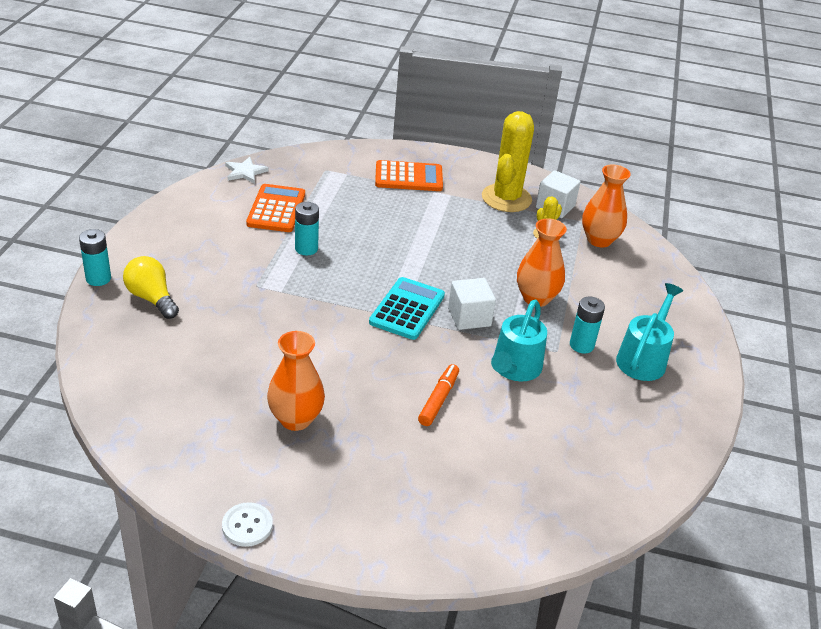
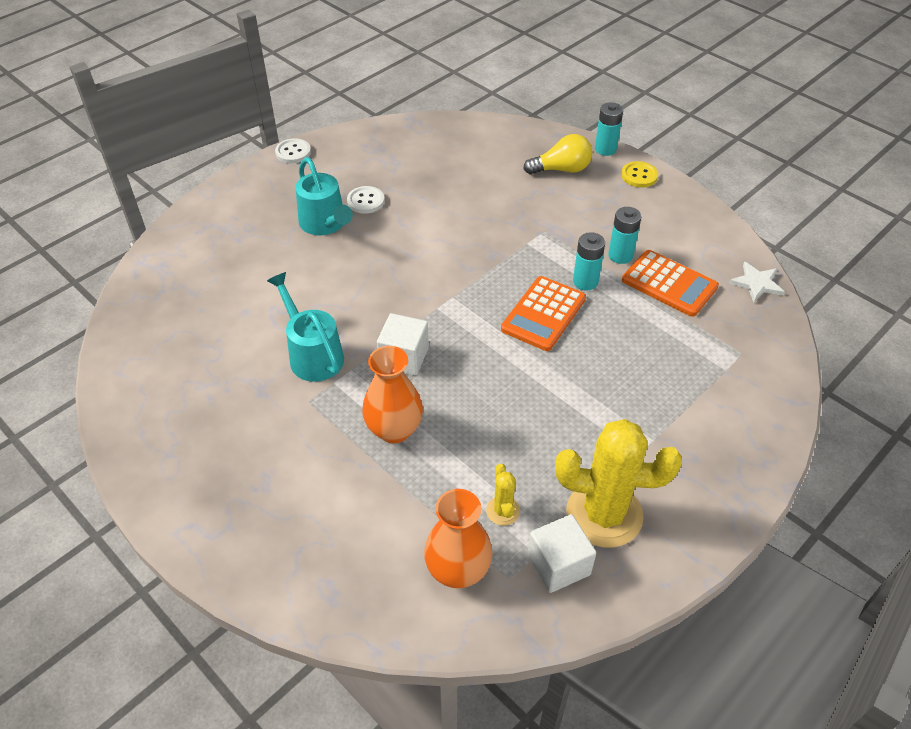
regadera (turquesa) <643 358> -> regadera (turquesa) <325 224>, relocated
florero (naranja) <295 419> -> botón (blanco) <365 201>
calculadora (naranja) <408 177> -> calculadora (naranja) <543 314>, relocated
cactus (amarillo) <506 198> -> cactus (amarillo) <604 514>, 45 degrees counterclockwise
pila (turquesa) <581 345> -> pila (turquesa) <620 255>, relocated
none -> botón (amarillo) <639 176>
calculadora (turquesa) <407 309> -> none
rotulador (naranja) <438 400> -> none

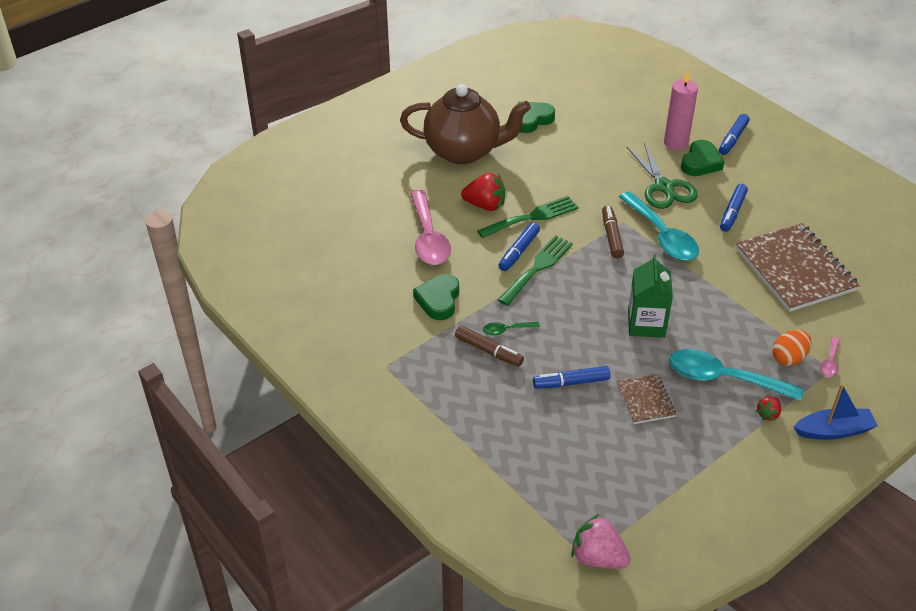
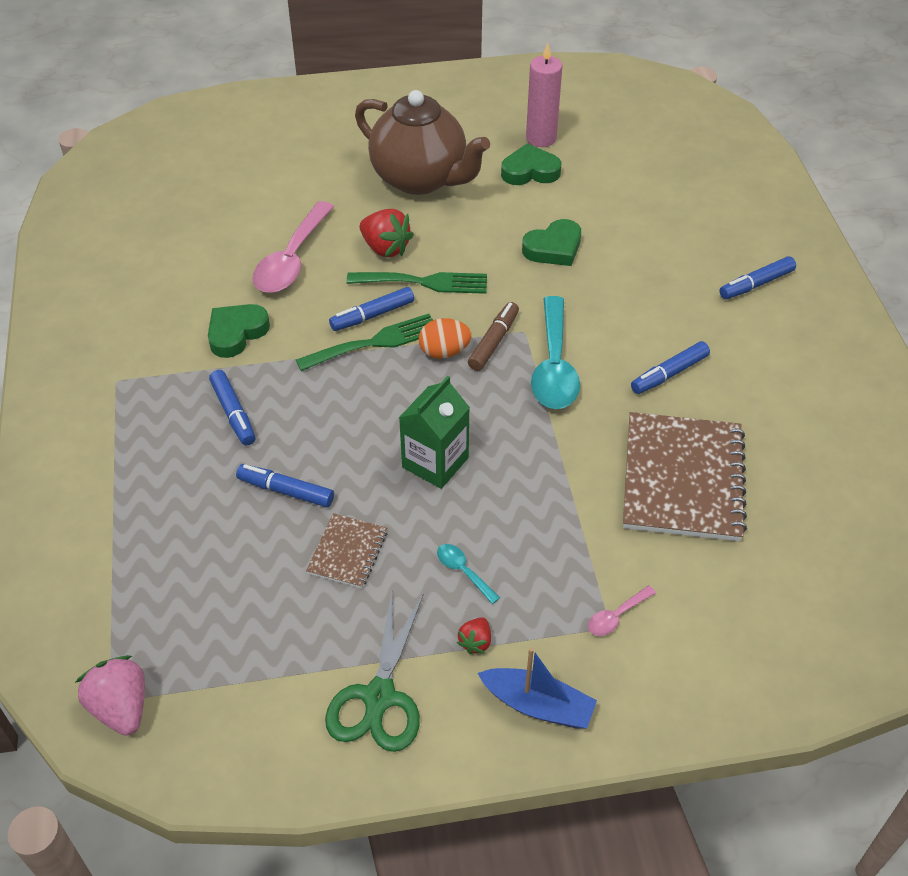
rotulador (marrón) <488 351> -> rotulador (azul) <233 413>
tijeras (verde) <664 187> -> tijeras (verde) <379 697>, relocated
huevo (naranja) <788 358> -> huevo (naranja) <444 352>, relocated
cuchara (turquesa) <723 378> -> cuchara (turquesa) <463 571>, x0.45
fresa (rojo) <768 414> -> fresa (rojo) <475 642>, 45 degrees counterclockwise
corazón (verde) <700 162> -> corazón (verde) <553 248>, relocated
vela (rosa) <675 143> -> vela (rosa) <541 138>, relocated
cuchara (verde) <506 330> -> none

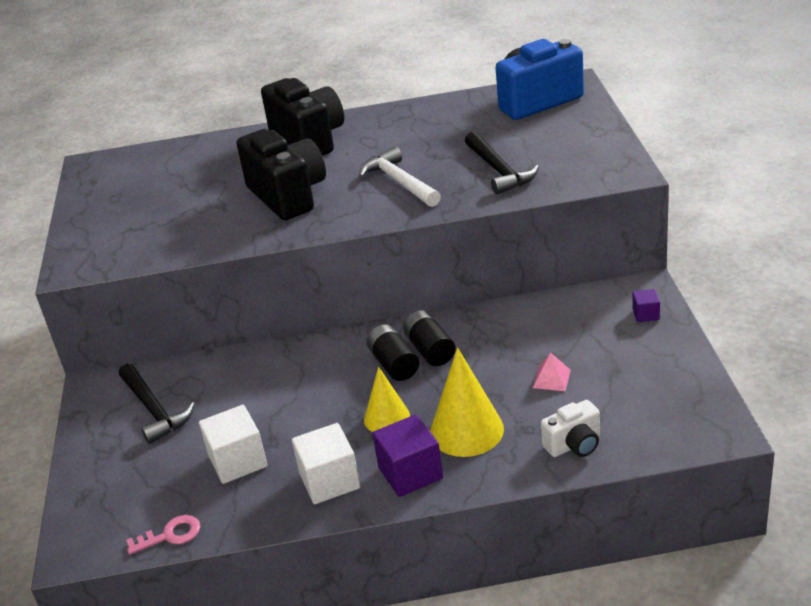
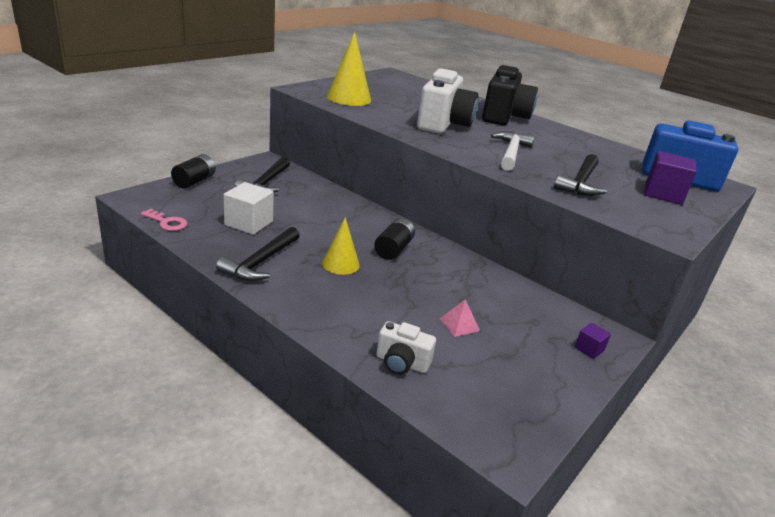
pila (negro) <430 350> -> pila (negro) <194 181>, relocated
cubo (blanco) <329 481> -> martillo (negro) <260 262>
cono (amarillo) <466 430> -> cono (amarillo) <349 98>, relocated
cámara (negro) <288 195> -> cámara (blanco) <443 124>
cubo (morado) <410 473> -> cubo (morado) <663 194>, relocated

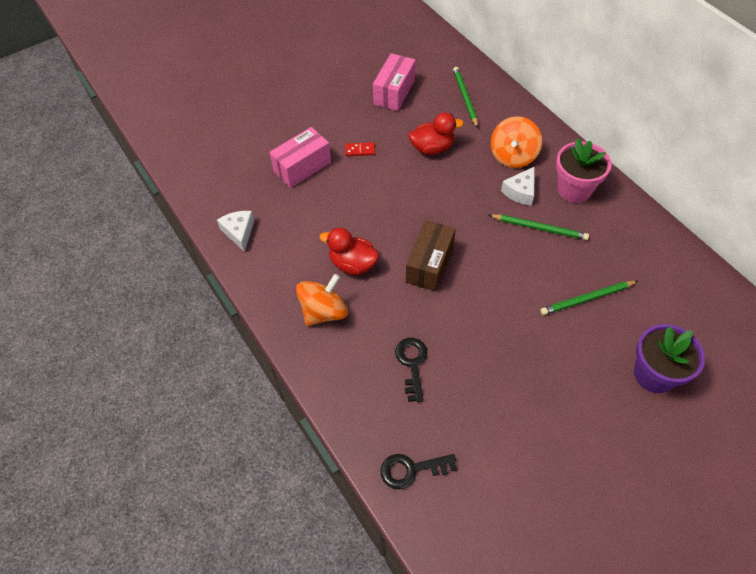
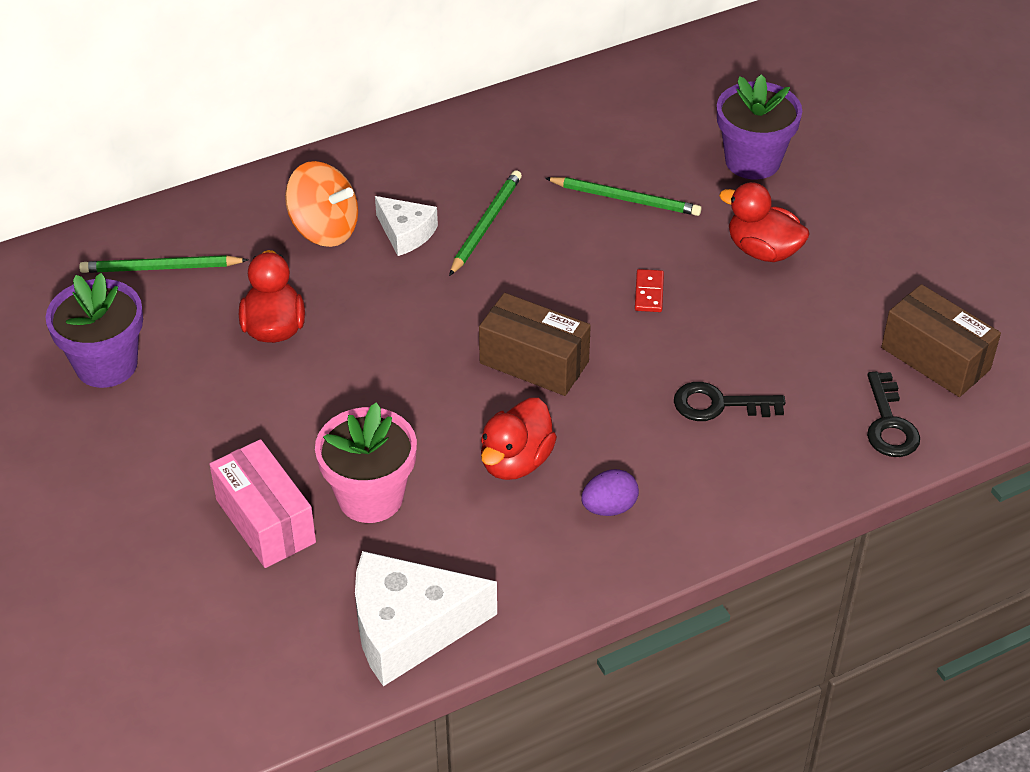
caja (rosa) <394 92> -> maceta (morado) <106 365>
maceta (rosa) <574 189> -> maceta (rosa) <370 497>, relocated
queso (blanco) <239 232> -> queso (blanco) <409 628>, x1.78
lápiz (verde) <587 299> -> lápiz (verde) <625 199>, 60 degrees counterclockwise
peonza (naranja) <324 311> -> huevo (morado) <609 507>
ficha de dominó (rojo) <360 150> -> ficha de dominó (rojo) <649 293>, relocated
none -> pato (rojo) <763 250>
none -> caja (marrón) <935 358>

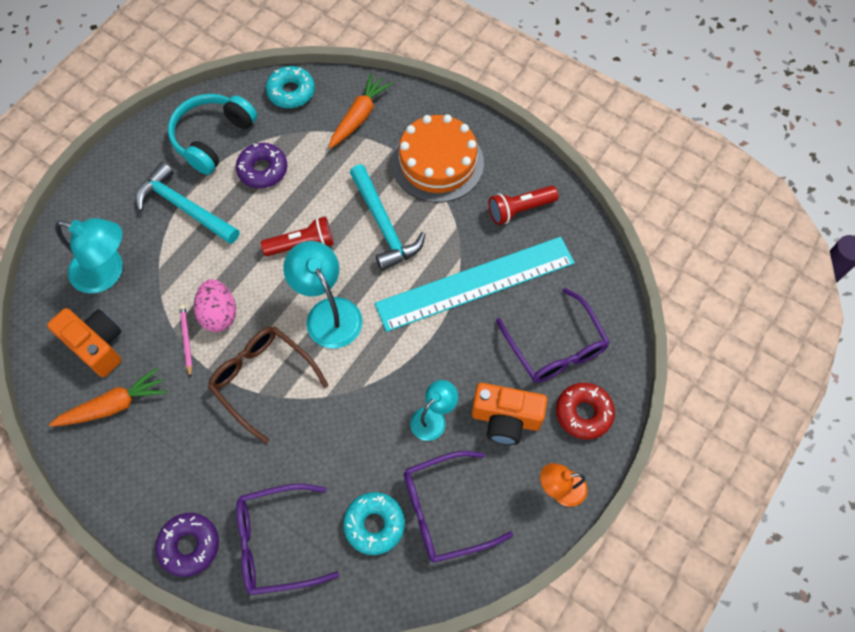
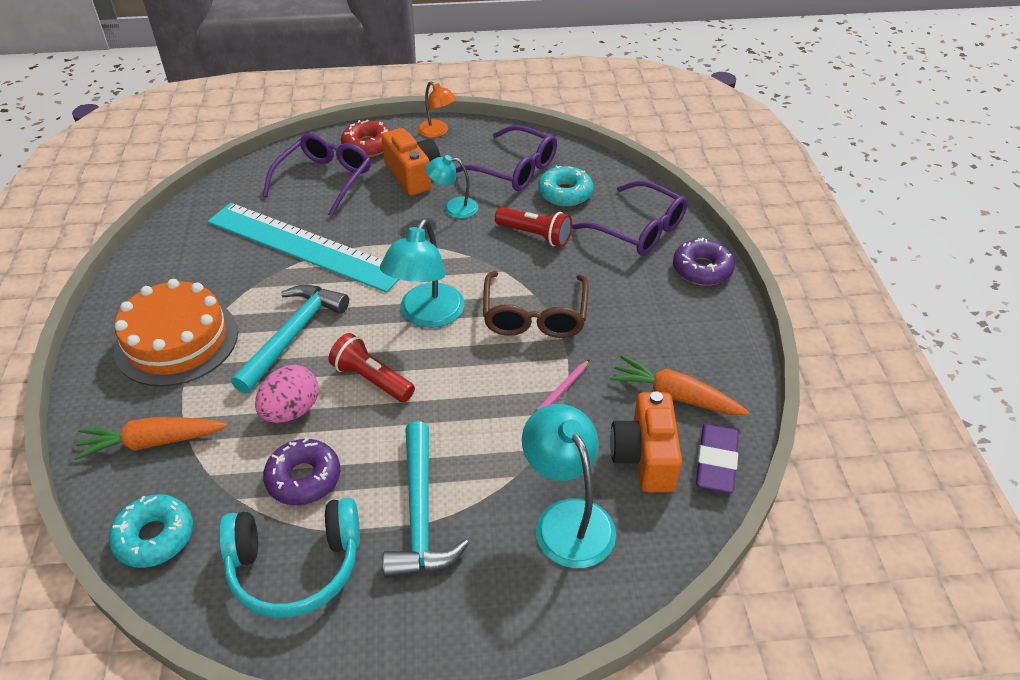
huevo (rosa) <219 314> -> huevo (rosa) <291 411>, relocated
lámpara de mano (rojo) <520 209> -> lámpara de mano (rojo) <535 235>, relocated
none -> goma de borrar (morado) <716 462>

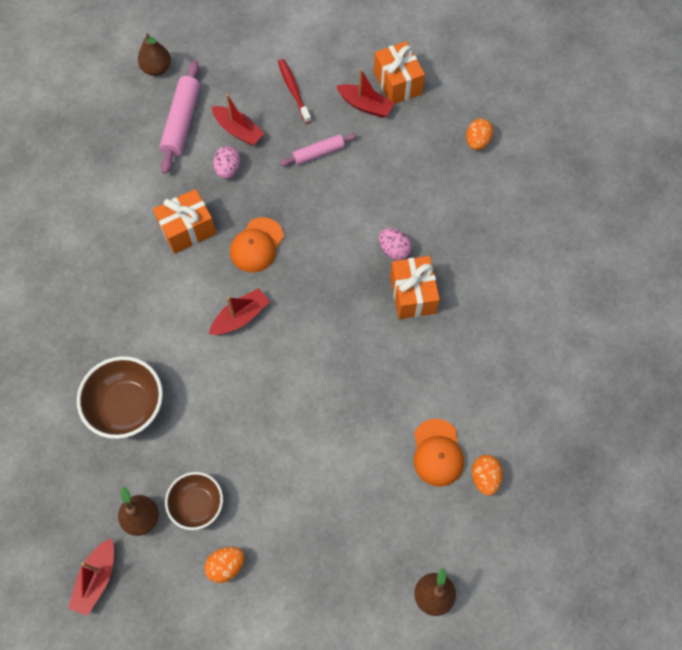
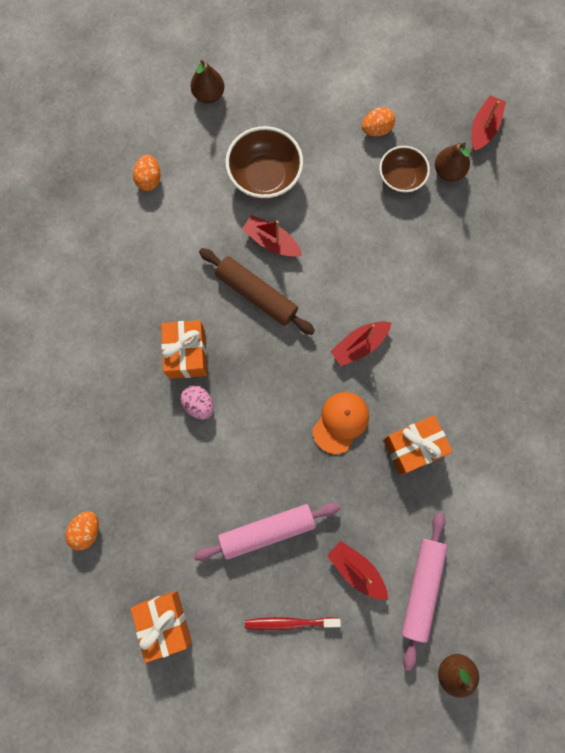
rodillo (rosa) <318 153> -> rodillo (rosa) <267 531>, x1.61
none -> rodillo (marrón) <256 294>
cuenco (marrón) <127 406> -> cuenco (marrón) <265 176>, relocated
barco (rojo) <365 105> -> barco (rojo) <271 241>, relocated
cepillo de dientes (rojo) <293 90> -> cepillo de dientes (rojo) <289 622>, 105 degrees clockwise
huevo (rosa) <228 169> -> none
gorra (naranja) <437 453> -> none

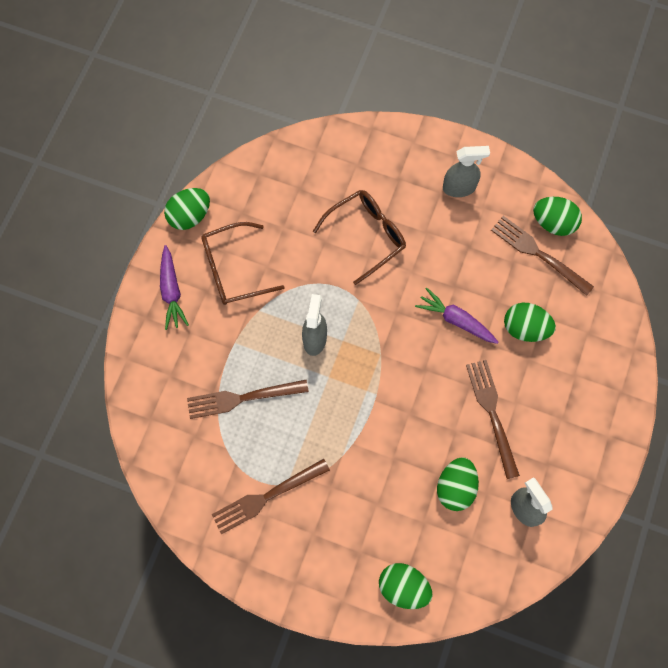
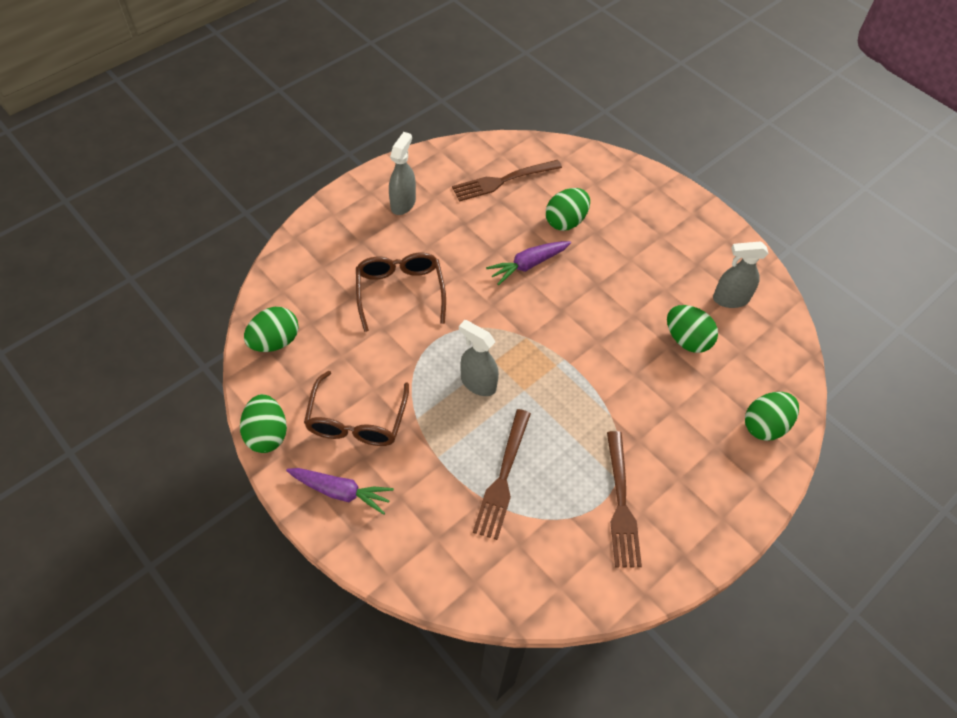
huevo (verde) <553 223> -> huevo (verde) <275 341>, relocated
tenedor (marrón) <492 414> -> none

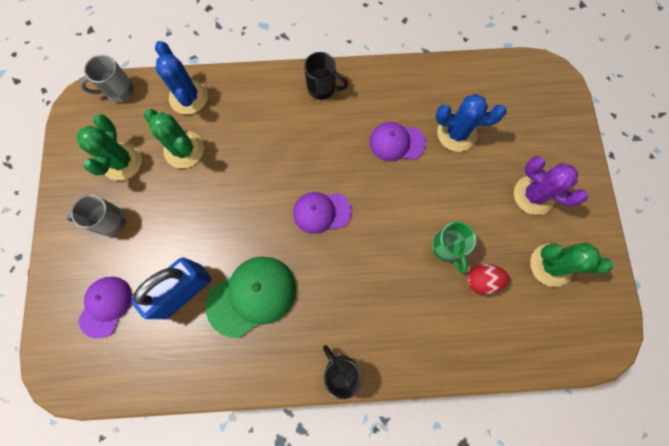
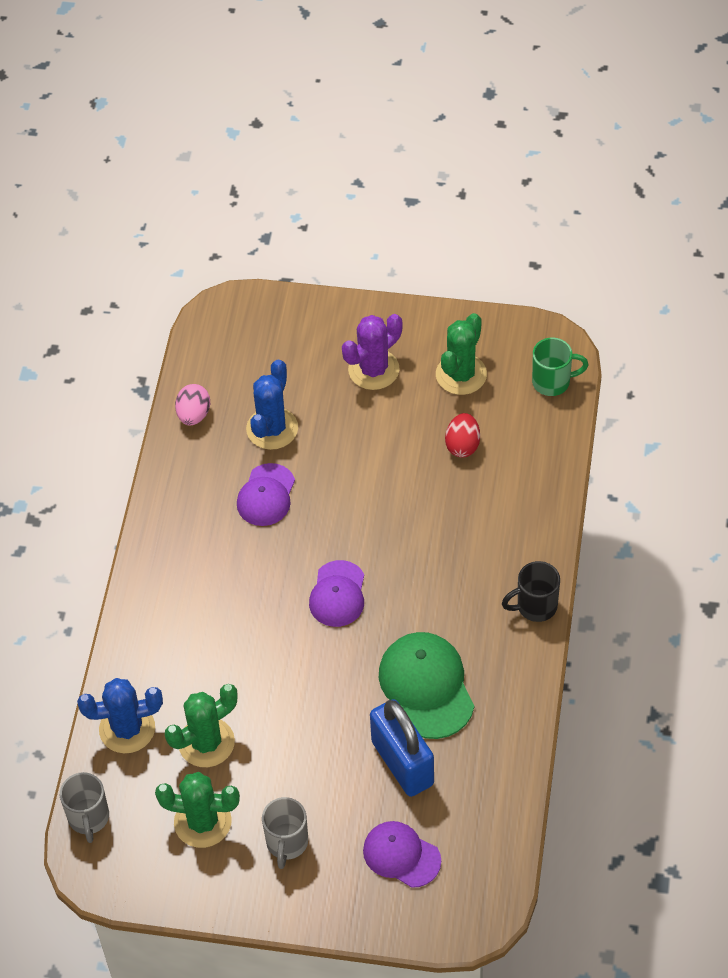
none -> huevo (rosa) <194 415>
taza (verde) <447 248> -> taza (verde) <553 382>, relocated
taza (negro) <322 88> -> none

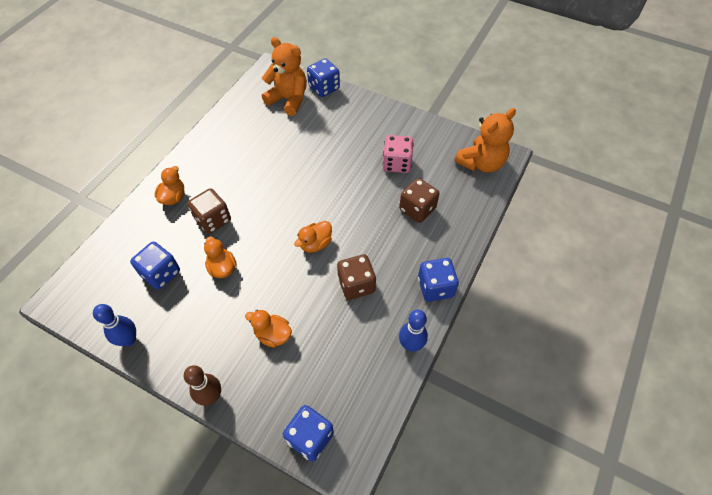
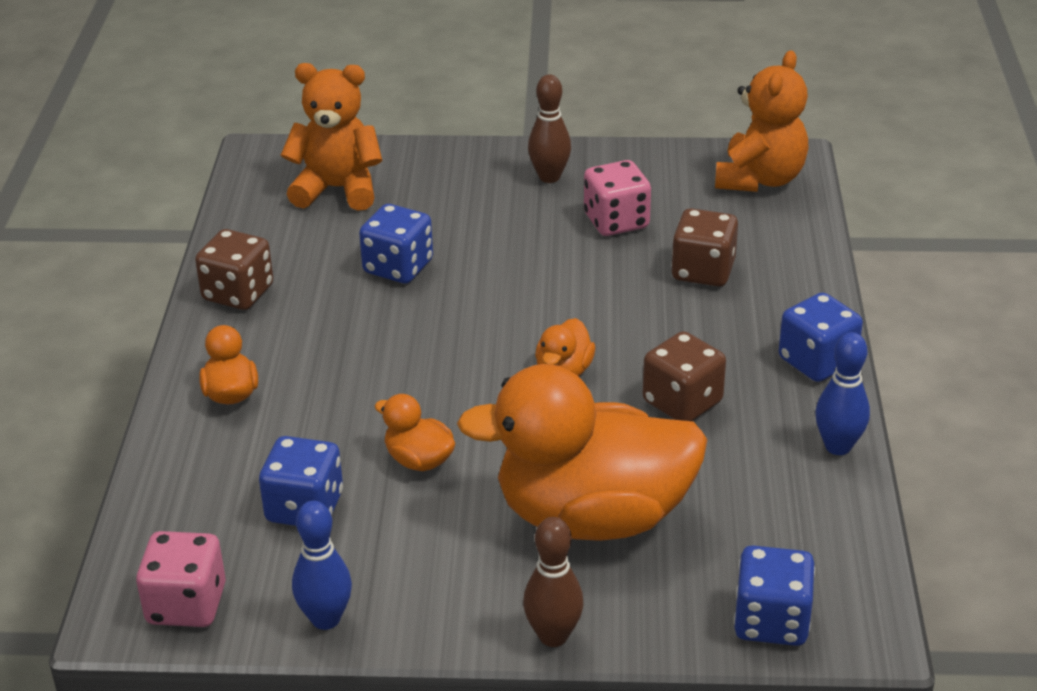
none -> dado (rosa) <186 604>
dado (marrón) <213 220> -> dado (marrón) <238 293>, relocated
dado (azul) <324 88> -> dado (azul) <398 267>, relocated
pato (naranja) <273 335> -> pato (naranja) <592 516>, x2.44
none -> bolo (marrón) <549 177>

